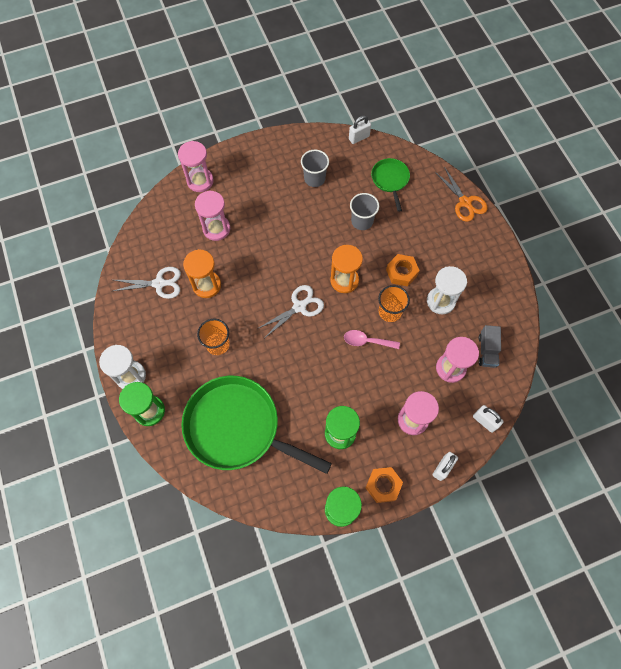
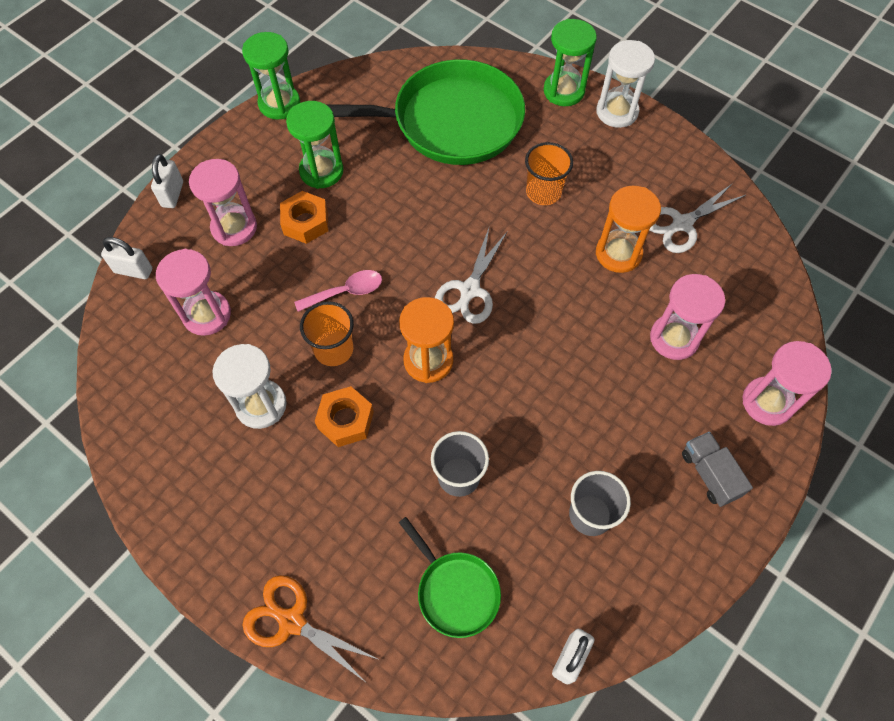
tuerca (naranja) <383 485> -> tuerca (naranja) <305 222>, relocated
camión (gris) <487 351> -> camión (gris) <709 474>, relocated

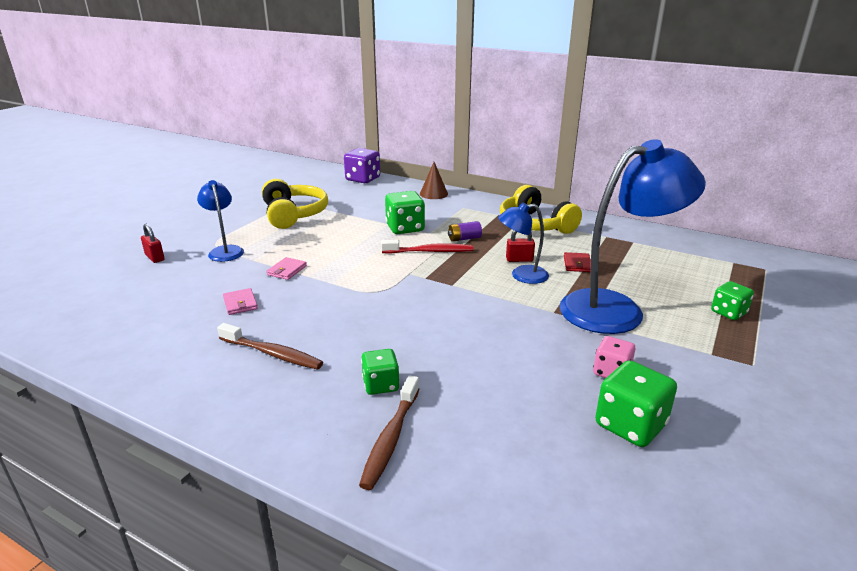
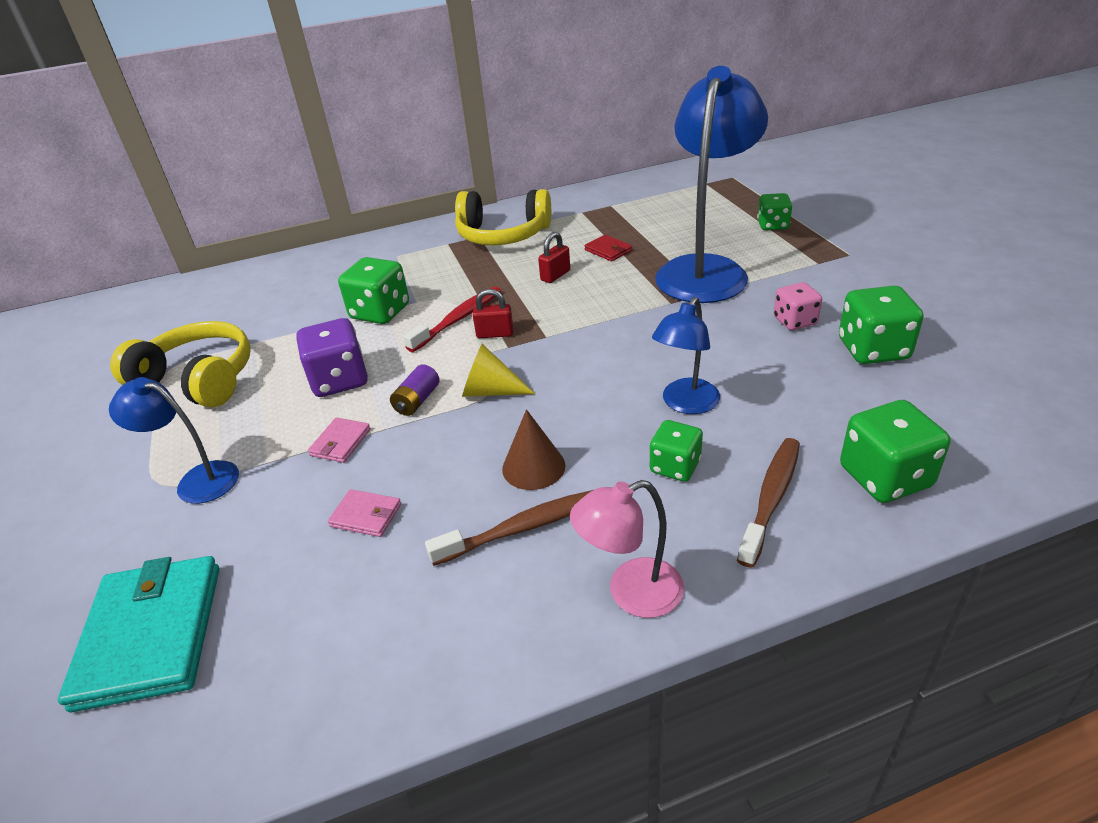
none -> cartera (turquesa) <151 634>
dado (morado) <363 179> -> dado (morado) <339 380>, relocated
cartera (rosa) <287 270> -> cartera (rosa) <340 442>, 45 degrees clockwise
pila (morado) <464 238> -> pila (morado) <417 400>, relocated
none -> cono (amarillo) <490 391>
candado (rojo) <155 257> -> candado (rojo) <495 334>, relocated
cono (marrón) <433 194> -> cono (marrón) <533 467>, relocated
none -> lámpara (rosa) <631 593>
lámpara (azul) <522 275> -> lámpara (azul) <685 404>, relocated
cepillo de dientes (marrón) <390 438> -> cepillo de dientes (marrón) <771 498>, 120 degrees counterclockwise
none -> dado (verde) <885 477>

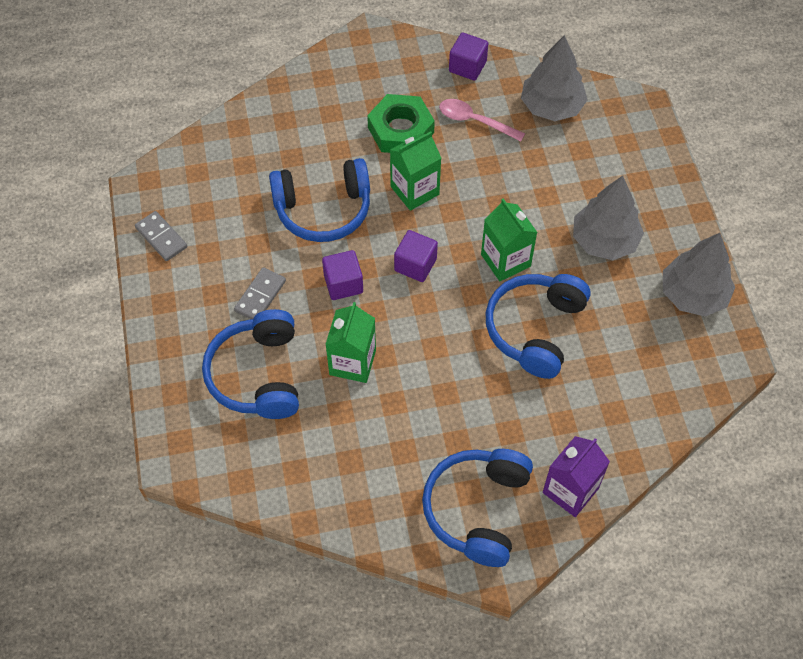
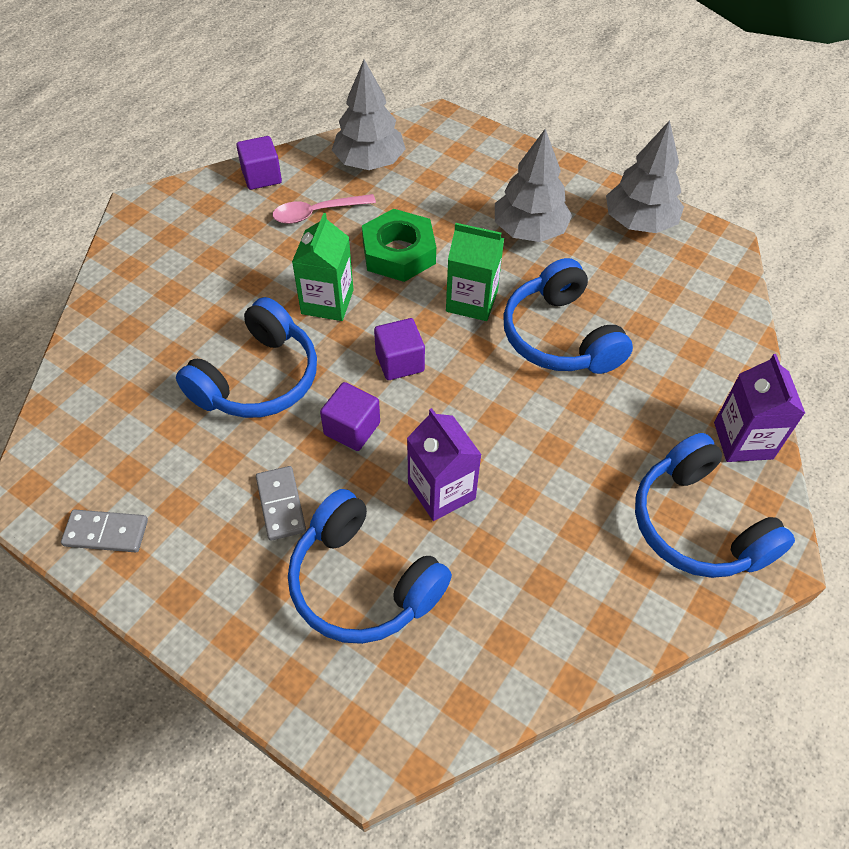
tuerca (verde) <400 130> -> tuerca (verde) <399 253>, relocated
cartón de leche (verde) <352 362> -> cartón de leche (morado) <441 491>

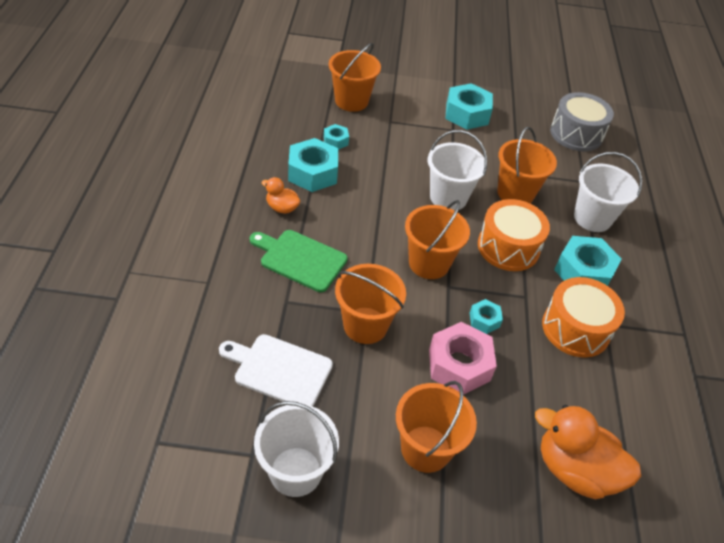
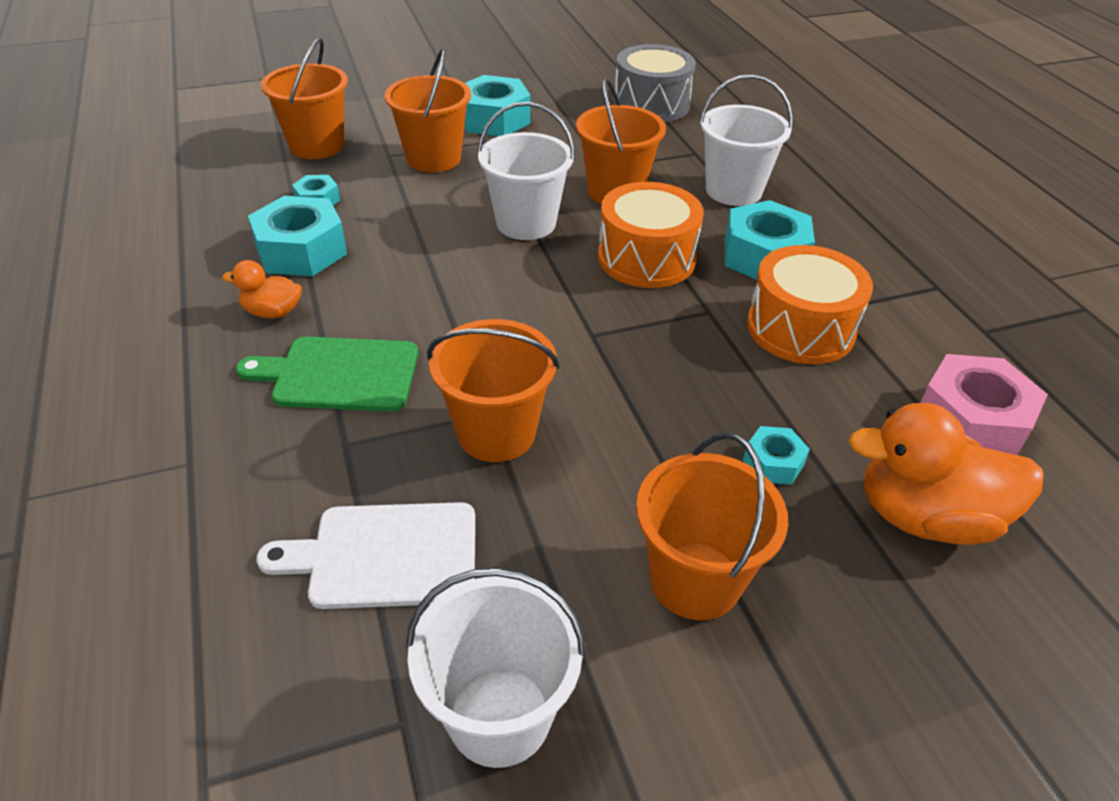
balde (naranja) <429 263> -> balde (naranja) <433 158>, relocated
tuerca (turquesa) <484 320> -> tuerca (turquesa) <773 463>, relocated
tuerca (rosa) <459 365> -> tuerca (rosa) <971 422>, relocated

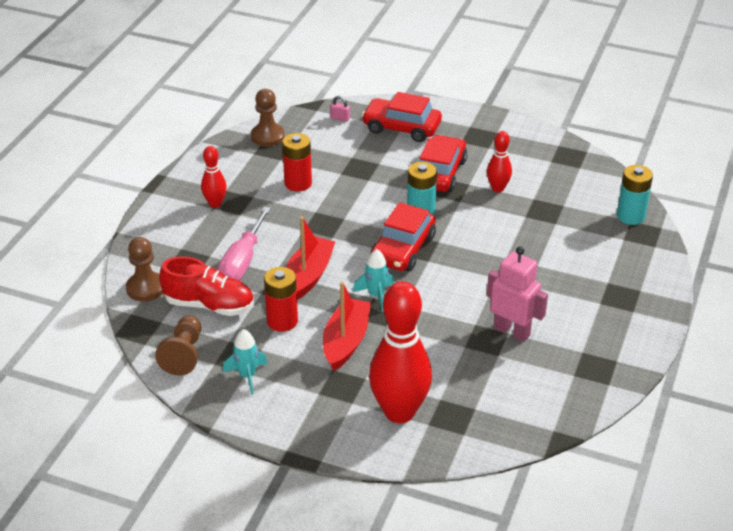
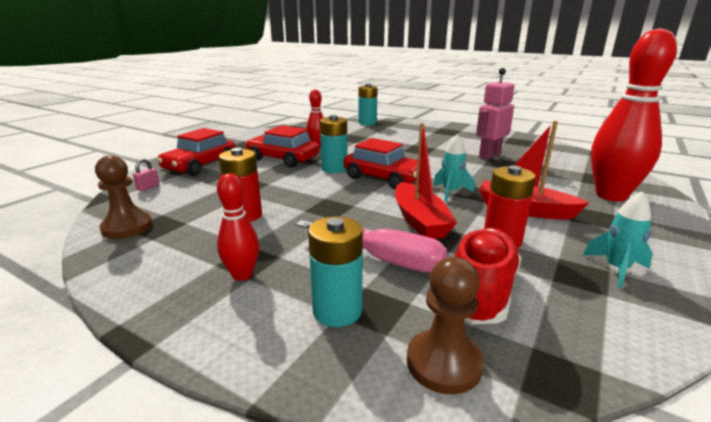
none -> pila (turquesa) <337 311>
barco (rojo) <308 276> -> barco (rojo) <419 221>, 135 degrees counterclockwise
peón (marrón) <184 354> -> none

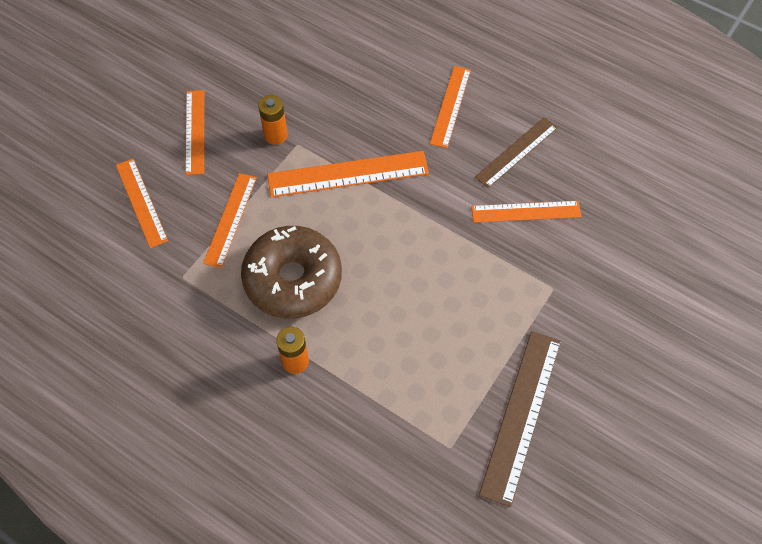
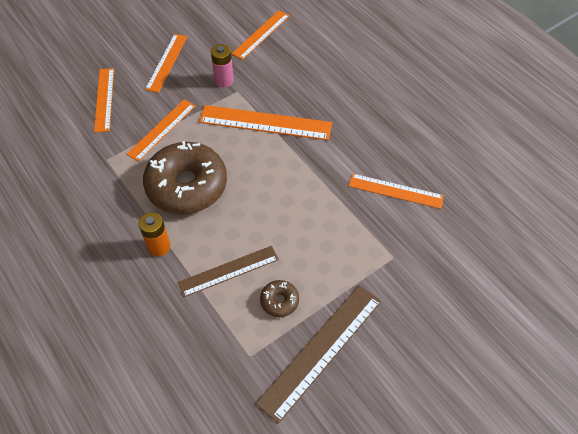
regla (marrón) <516 152> -> regla (marrón) <228 271>, relocated
pila (naranja) <276 135> -> pila (rosa) <224 80>
regla (naranja) <450 106> -> regla (naranja) <261 34>, relocated
none -> rosquilla (marrón) <279 301>

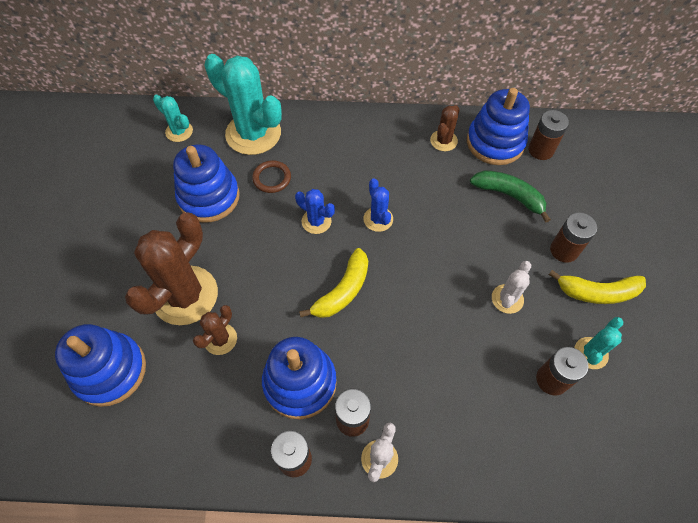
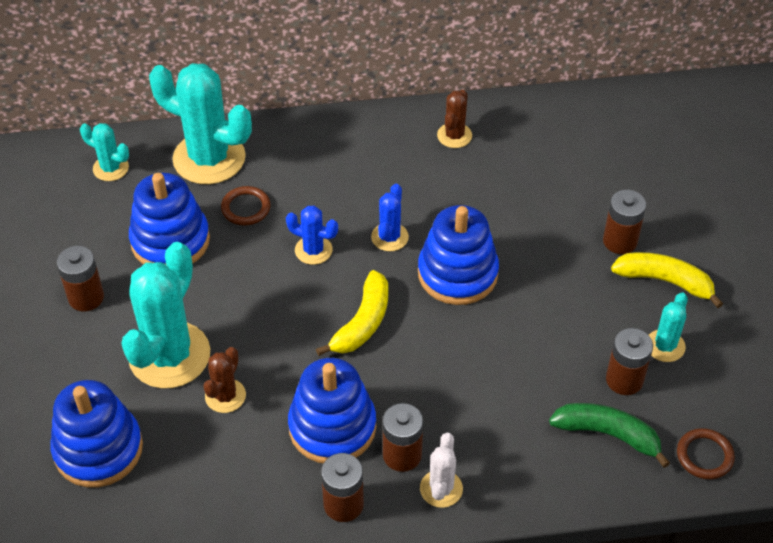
pila (marrón) <541 150> -> pila (marrón) <86 297>, relocated
cactus (marrón) <185 295> -> cactus (turquesa) <169 355>
cactus (azul) <378 219> -> cactus (azul) <389 237>, 45 degrees clockwise
juguete apilable (azul) <495 142> -> juguete apilable (azul) <457 273>, relocated
plátano (verde) <509 195> -> plátano (verde) <607 434>, relocated
plátano (amarillo) <597 292> -> plátano (amarillo) <664 281>, 150 degrees counterclockwise
none -> anillo (marrón) <704 456>
cactus (blanco) <507 299> -> none

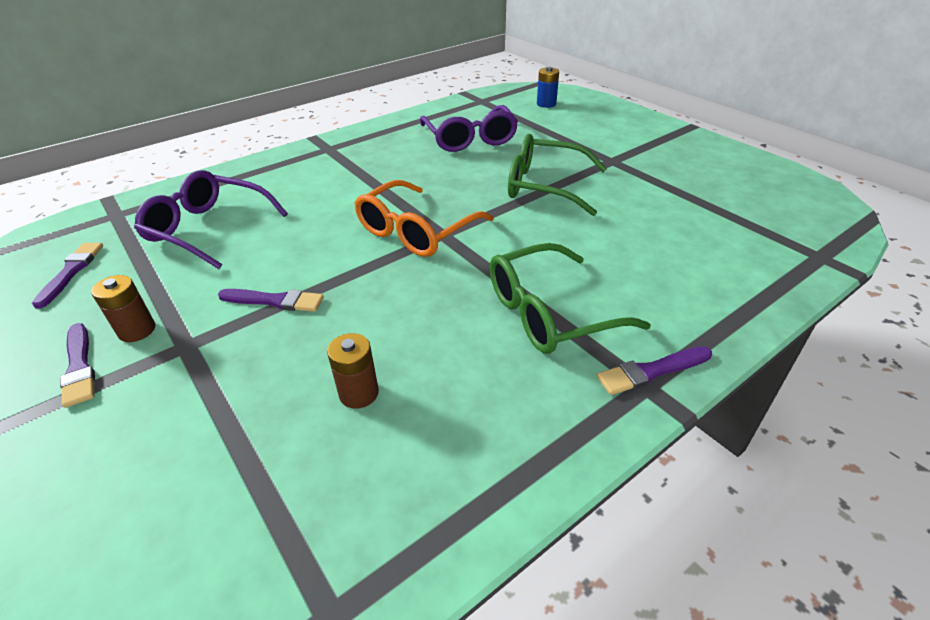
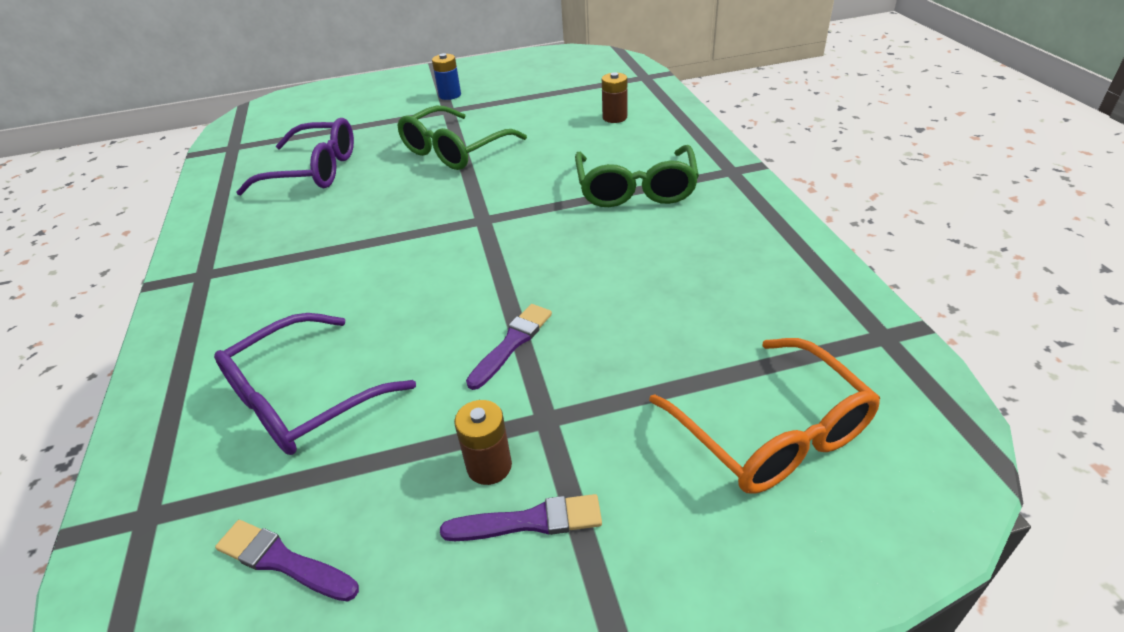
pila (azul) <546 104> -> pila (azul) <450 95>, relocated
pila (marrón) <359 393> -> pila (marrón) <614 117>, relocated
gafas (naranja) <416 231> -> gafas (naranja) <772 432>, relocated
pincel (morado) <651 371> -> none

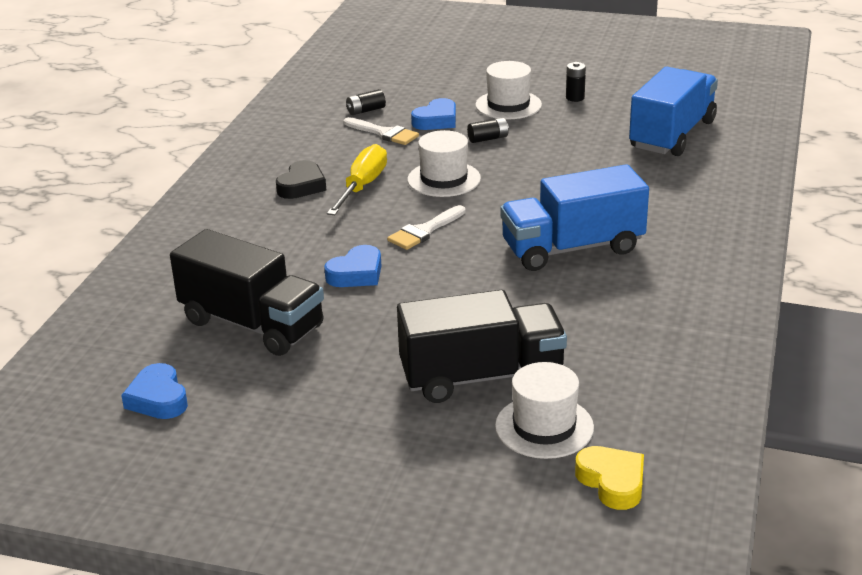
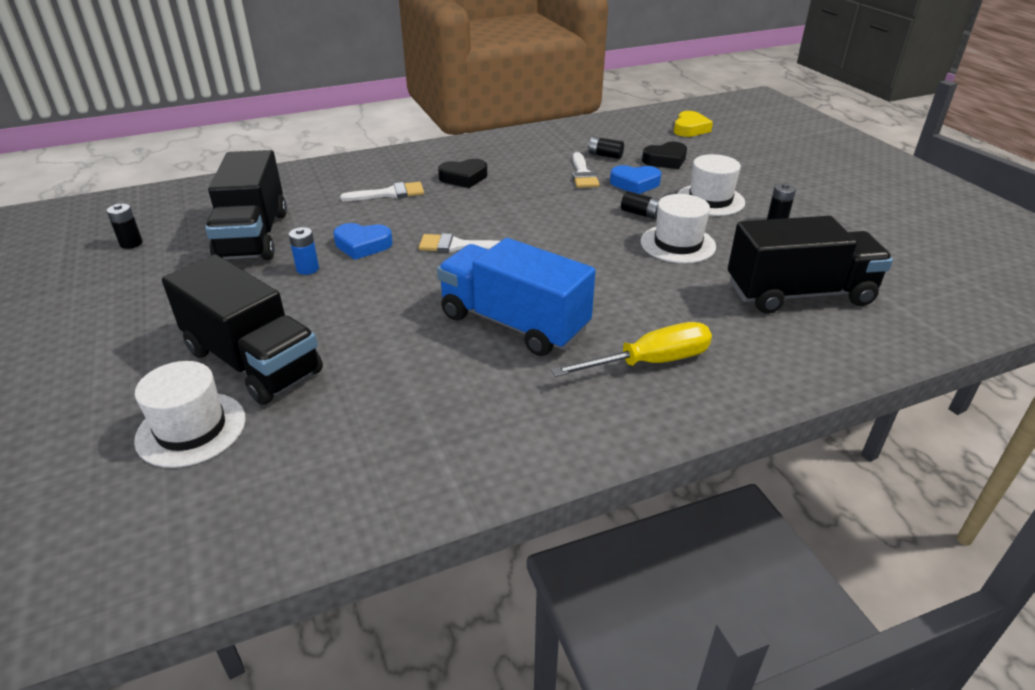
corazón (azul) <158 398> -> pila (negro) <131 243>
none -> pila (azul) <307 269>
none -> pincel (blanco) <389 193>
destornillador (amarillo) <362 186> -> destornillador (amarillo) <650 362>, relocated
sombrero (blanco) <444 179> -> sombrero (blanco) <677 244>, relocated
none -> corazón (negro) <665 160>
corazón (amarillo) <612 482> -> corazón (amarillo) <690 129>, relocated
camión (azul) <672 135> -> camión (negro) <799 294>

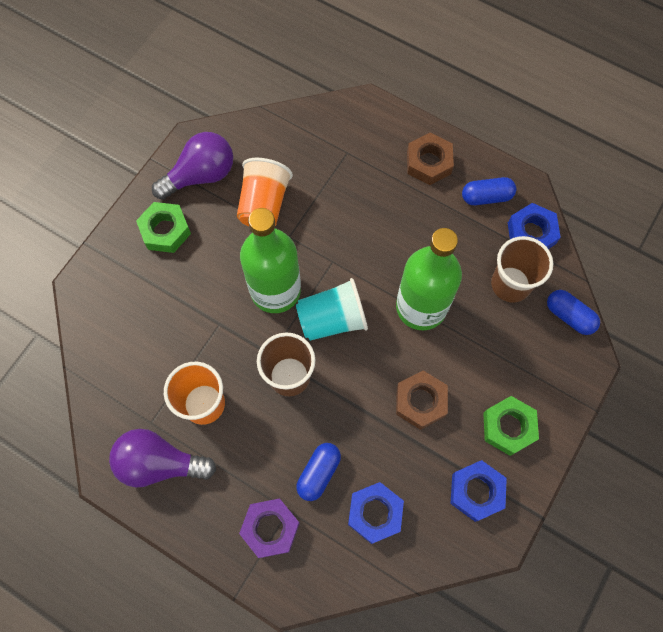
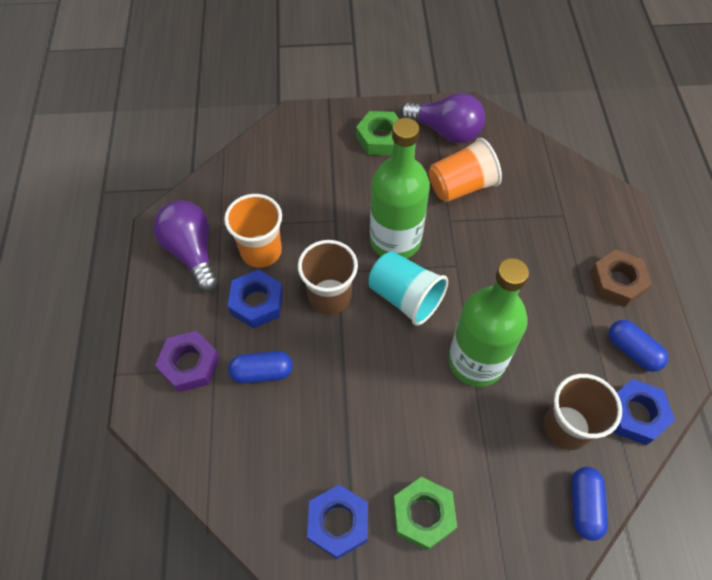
tuerca (azul) <375 513> -> tuerca (azul) <257 303>, relocated
tuerca (marrón) <420 401> -> none

